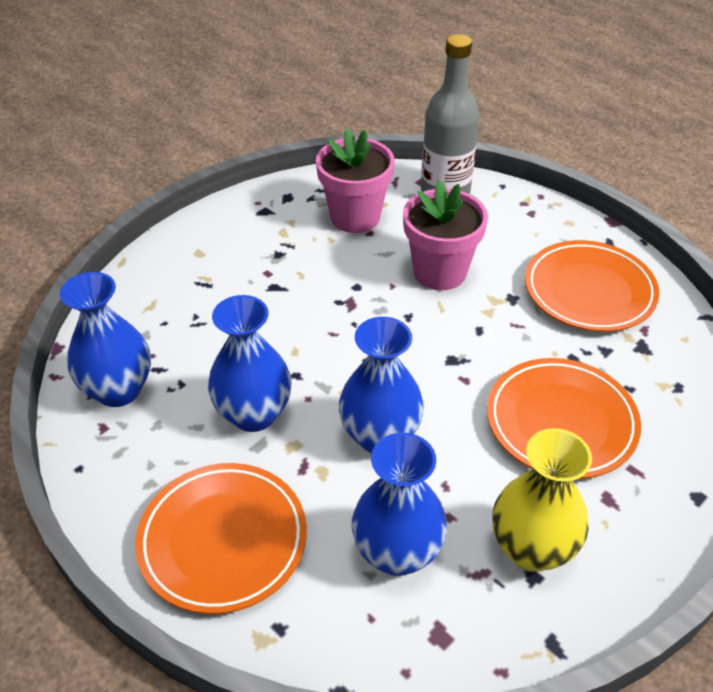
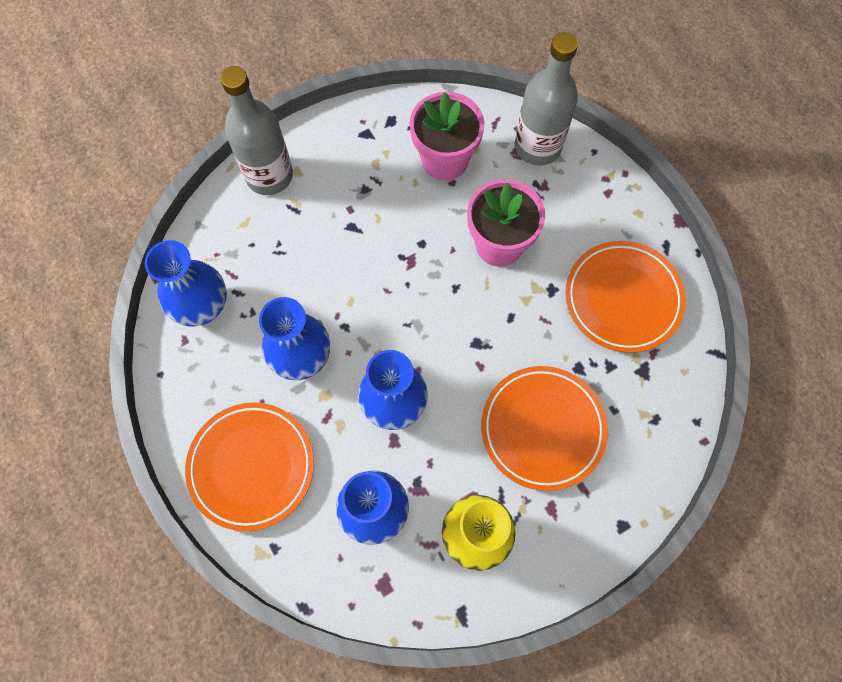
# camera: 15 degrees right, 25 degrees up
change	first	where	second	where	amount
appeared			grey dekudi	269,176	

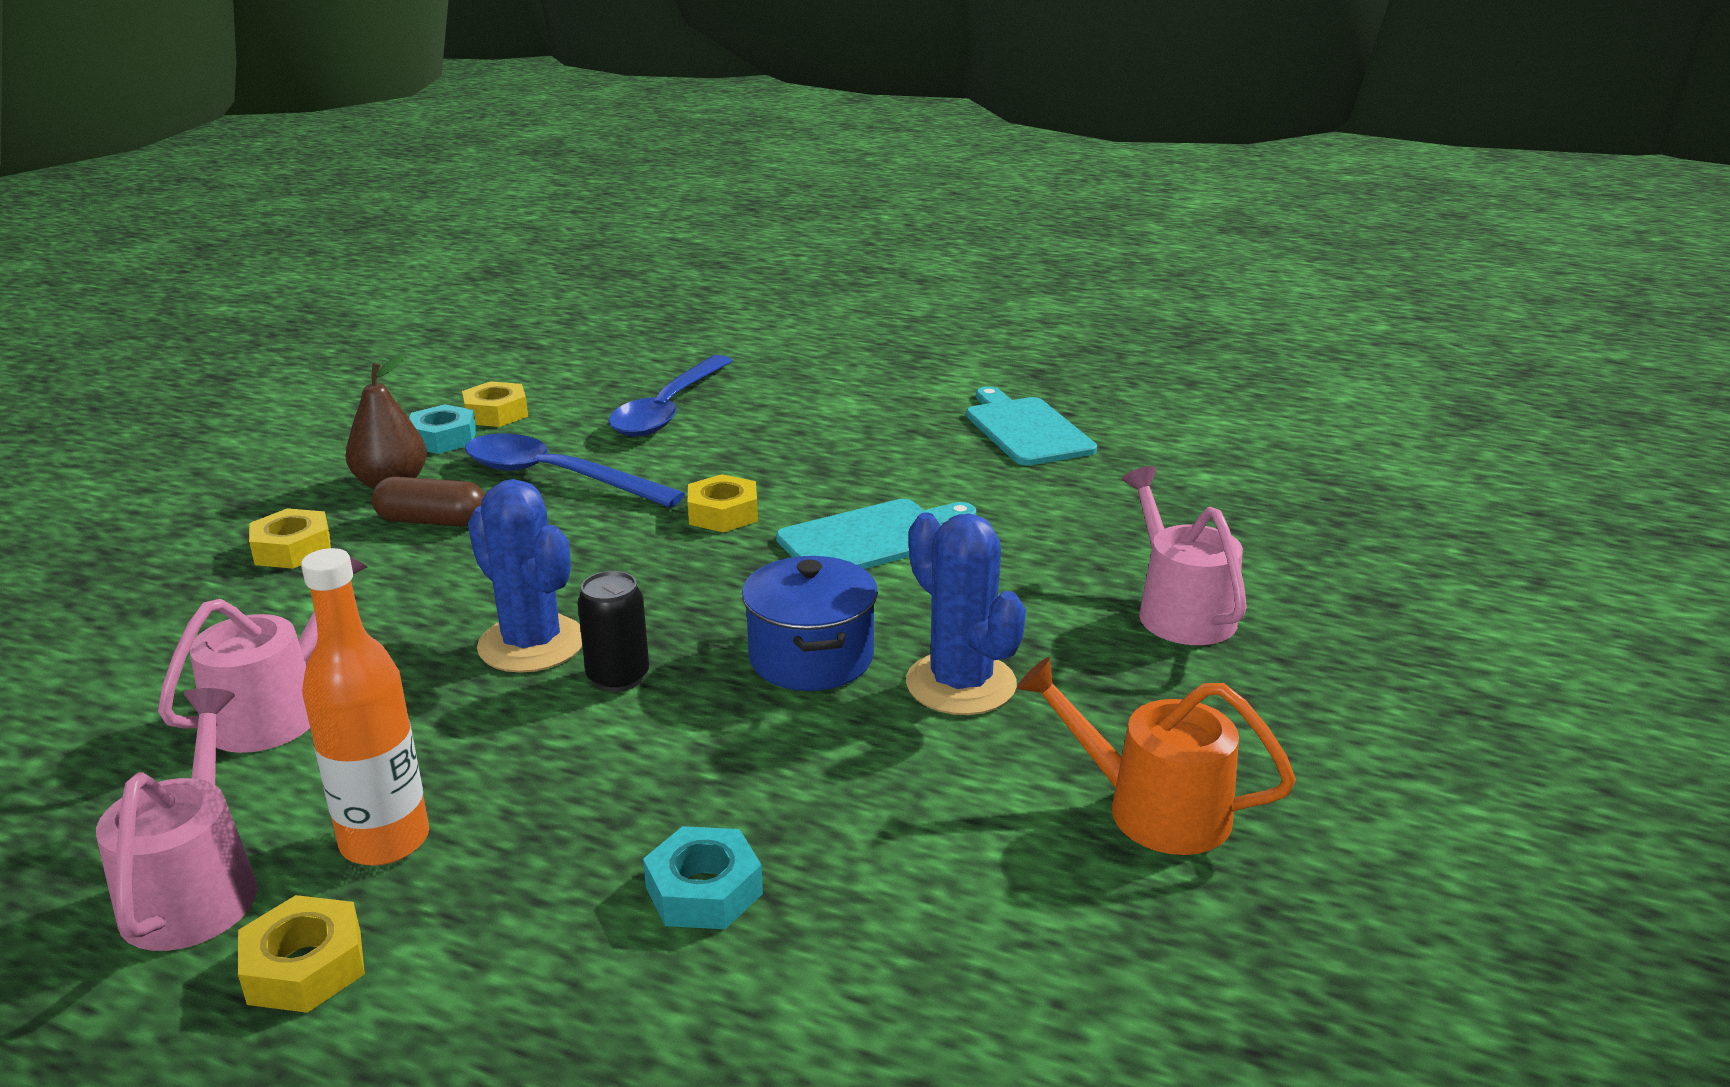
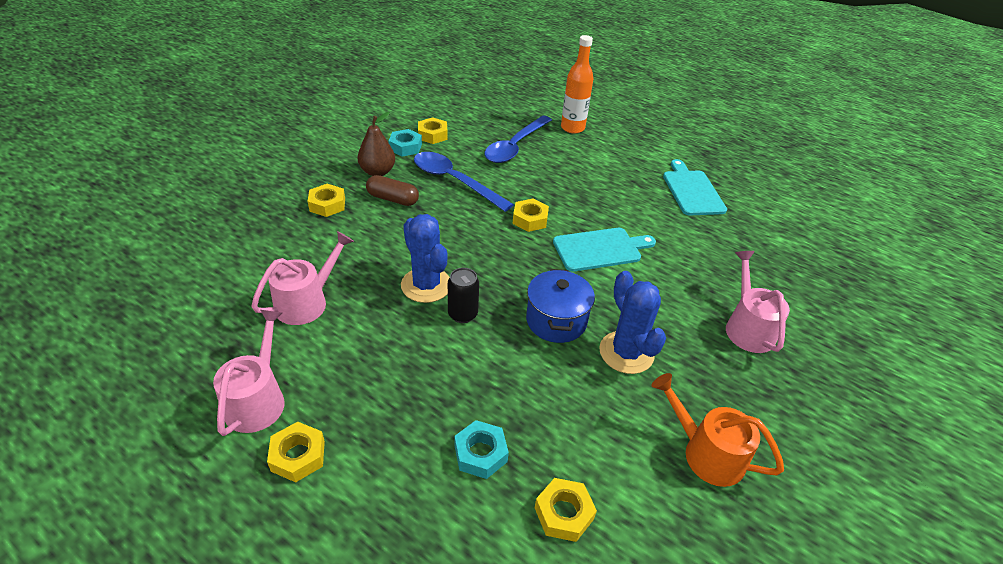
# camera: 10 degrees right, 15 degrees up
change	first	where	second	where	amount
relocated	orange dekudi	385,841		572,128	
appeared			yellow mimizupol	564,513	

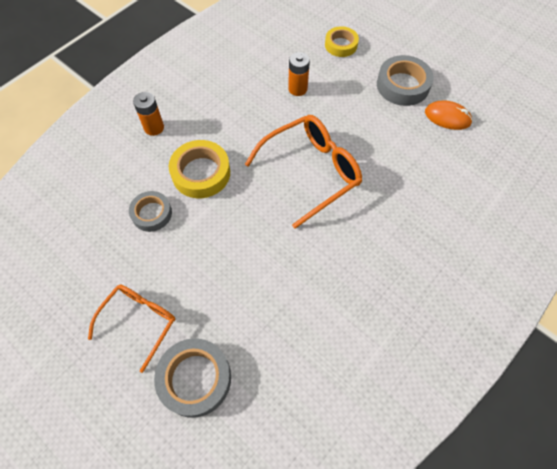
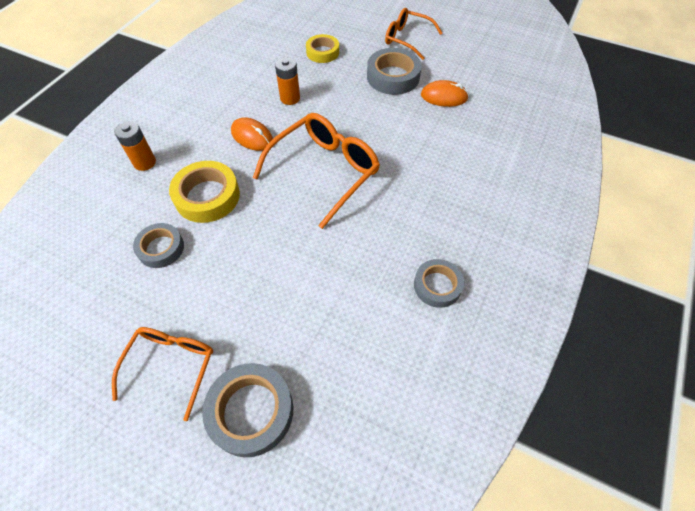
# camera: 15 degrees left, 5 degrees down
change	first	where	second	where	amount
appeared			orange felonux	252,136	
appeared			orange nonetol	407,39	
appeared			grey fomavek	437,286	

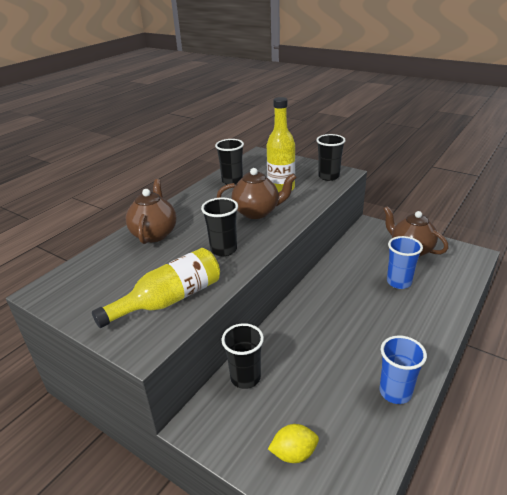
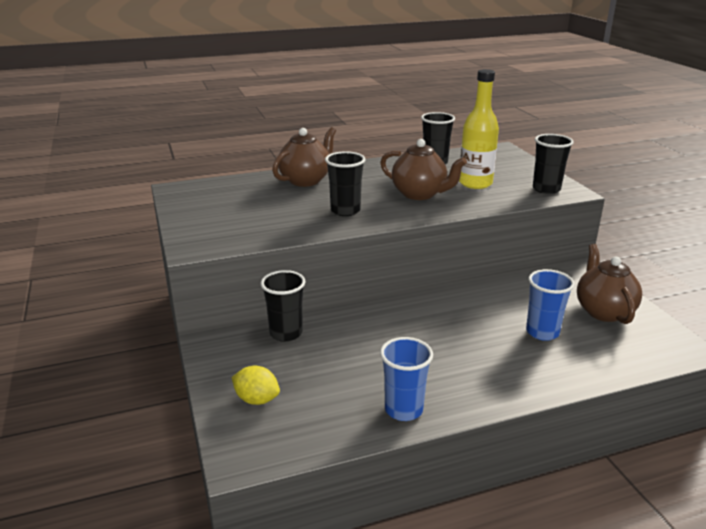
# camera: 35 degrees right, 5 degrees down
change	first	where	second	where	amount
missing	yellow dekudi	169,300			

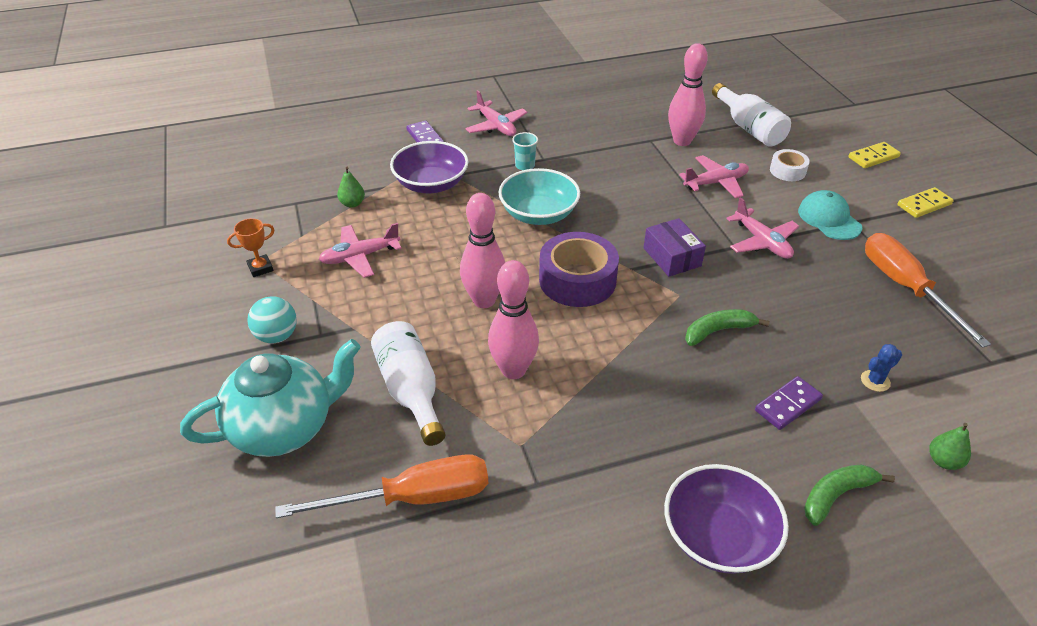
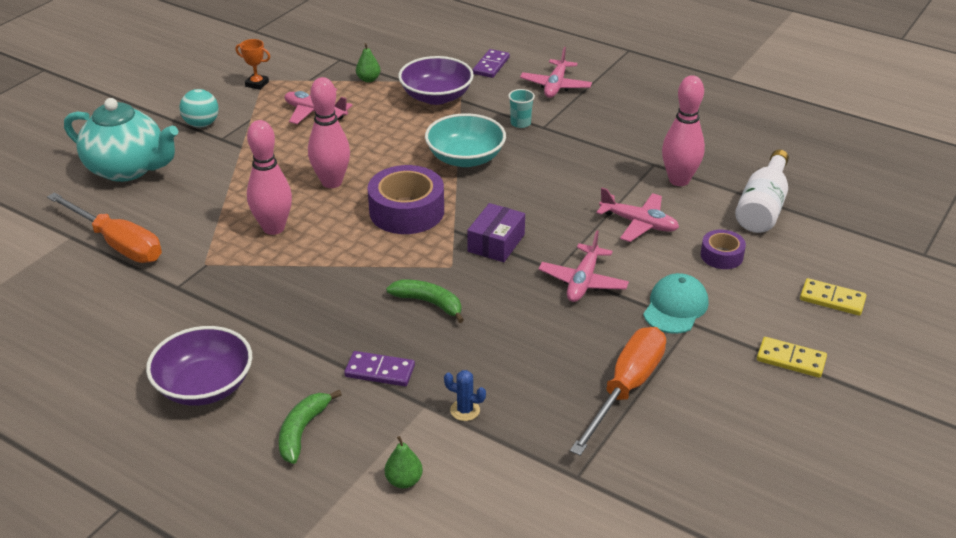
# camera: 50 degrees right, 5 degrees down
change	first	where	second	where	amount
missing	white dekudi	410,391			
colour	white fomavek	787,171	purple fomavek	721,256	
spun	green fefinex	836,495		302,431	90 degrees counterclockwise

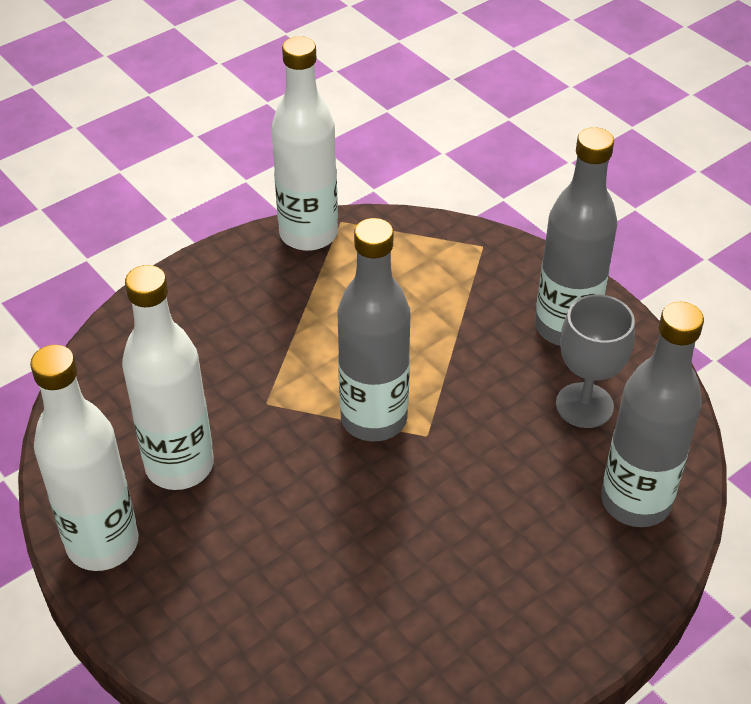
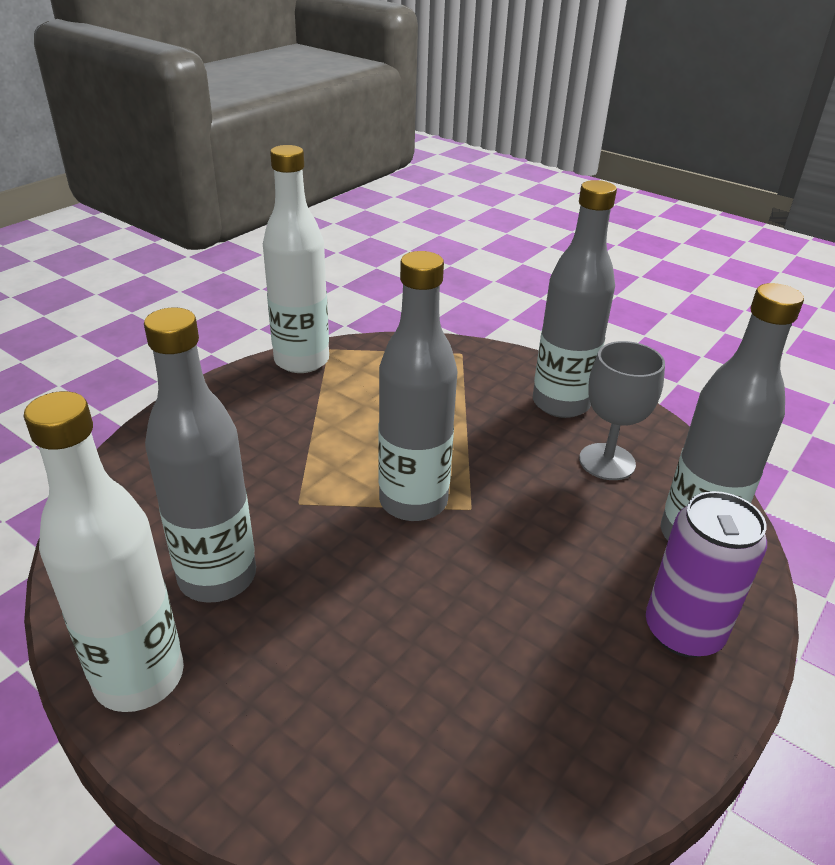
# camera: 15 degrees left, 10 degrees down
change	first	where	second	where	amount
colour	white dekudi	179,466	grey dekudi	217,577	
appeared			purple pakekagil	683,631	

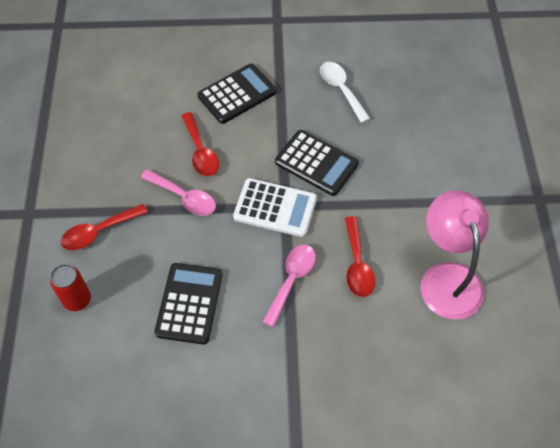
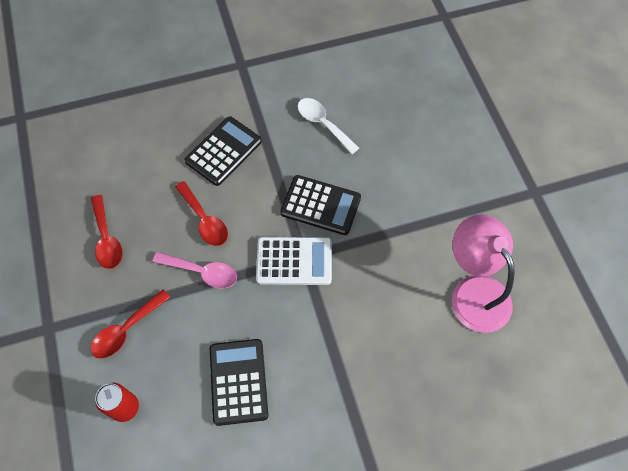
# camera: 15 degrees left, 5 degrees up
change	first	where	second	where	amount
missing	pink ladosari	291,280			
relocated	red ladosari	357,264		107,239	

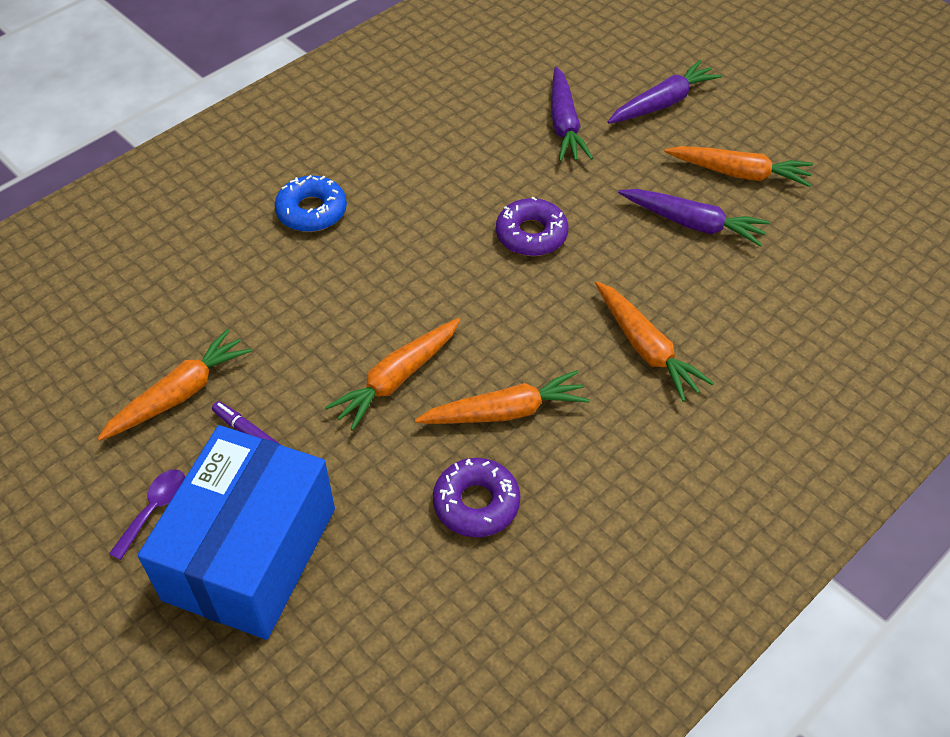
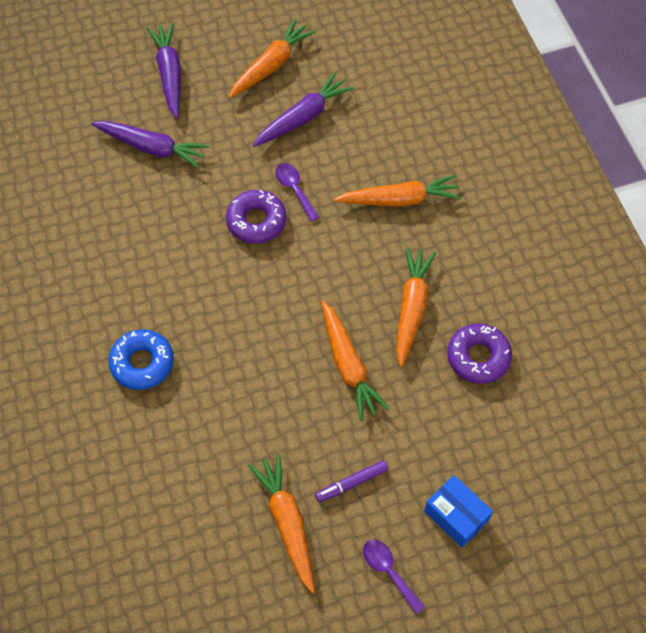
# camera: 65 degrees left, 10 degrees up
change	first	where	second	where	amount
size	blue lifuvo	250,553		456,516	x0.45
appeared			purple ladosari	295,189	

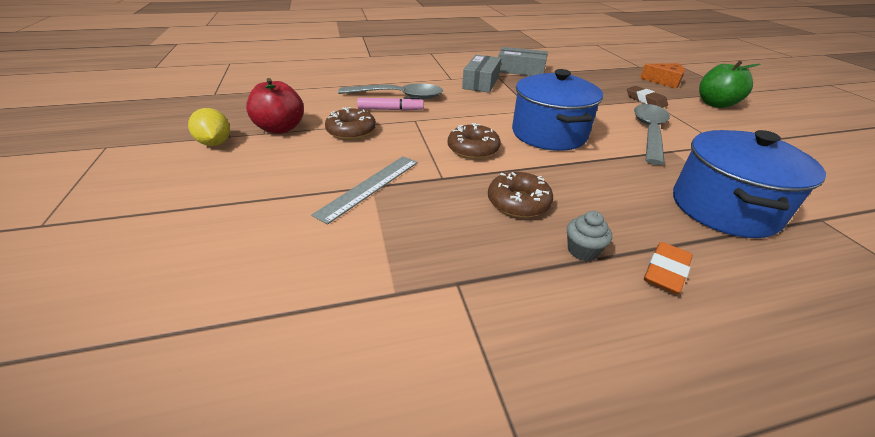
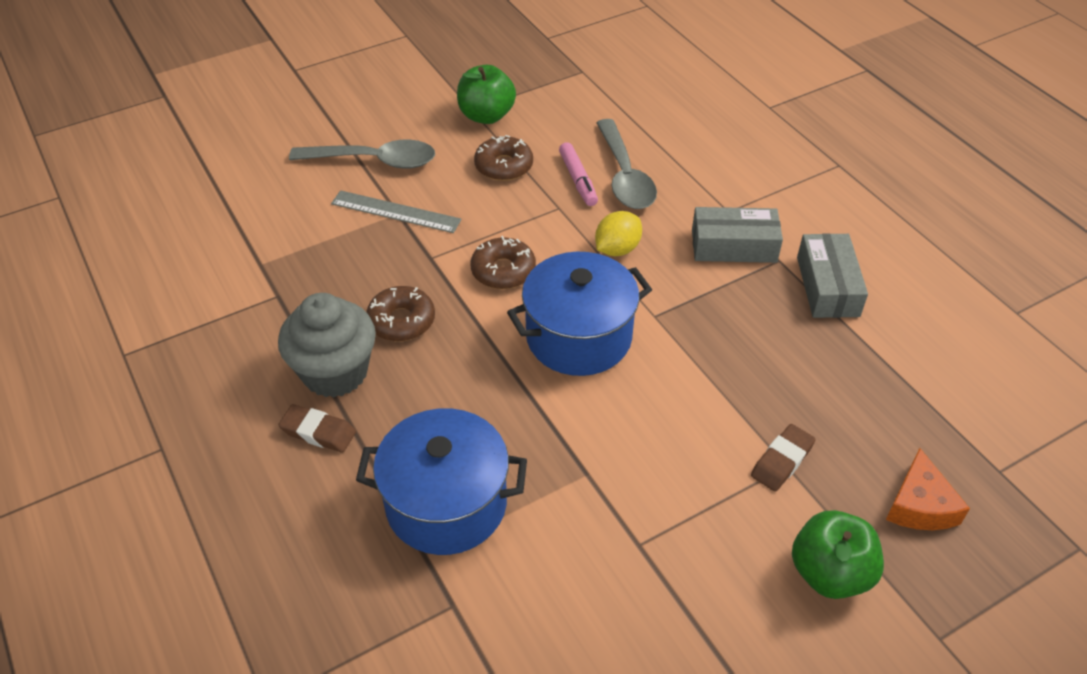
# camera: 75 degrees right, 10 degrees up
change	first	where	second	where	amount
relocated	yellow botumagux	215,143		617,249	
colour	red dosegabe	280,128	green dosegabe	486,116	
size	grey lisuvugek	582,251		335,372	x2.27
relocated	grey ladosari	649,132		374,161	
colour	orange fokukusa	665,271	brown fokukusa	318,432	

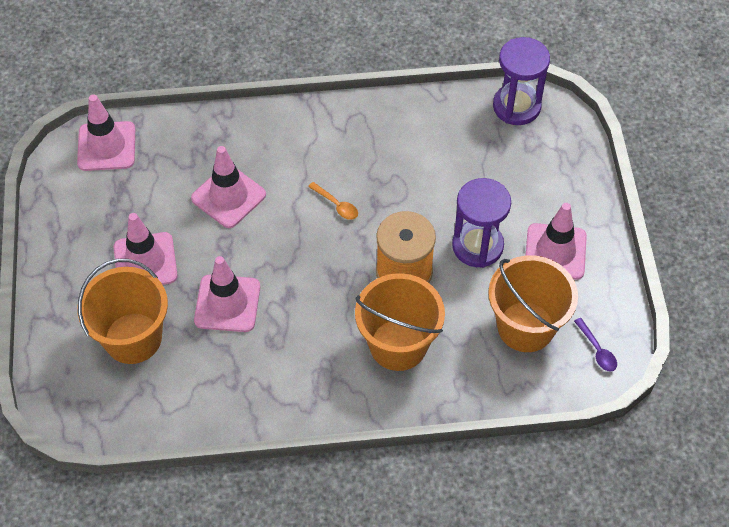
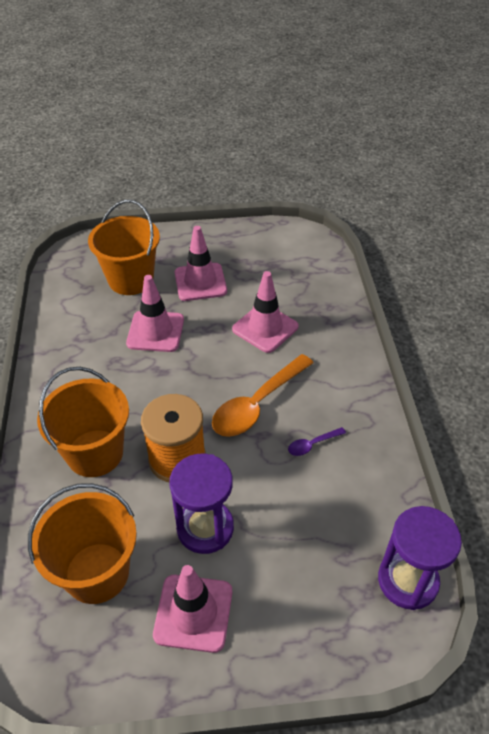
# camera: 90 degrees right, 10 degrees down
change	first	where	second	where	amount
missing	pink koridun	106,146			
size	orange ladosari	336,205		257,404	x2.23
relocated	purple ladosari	597,350		312,444	

